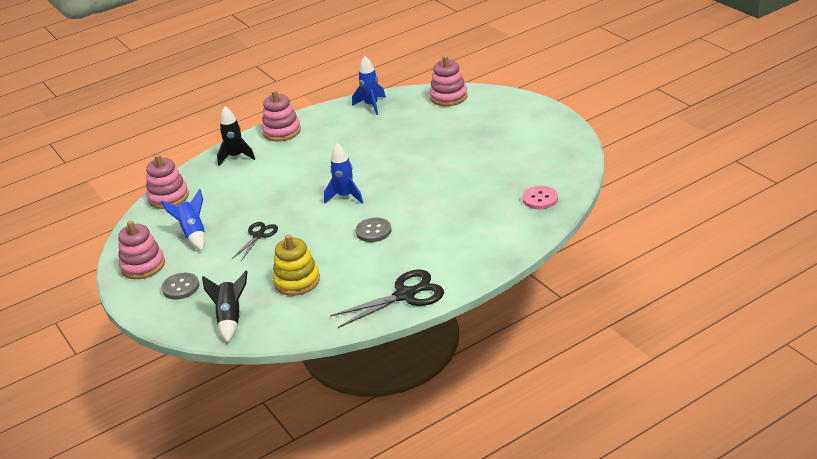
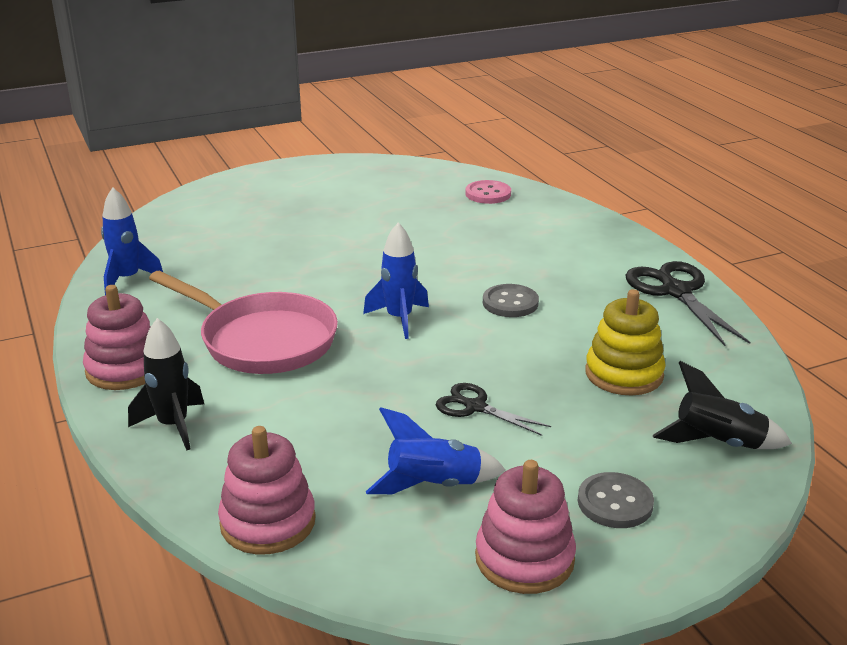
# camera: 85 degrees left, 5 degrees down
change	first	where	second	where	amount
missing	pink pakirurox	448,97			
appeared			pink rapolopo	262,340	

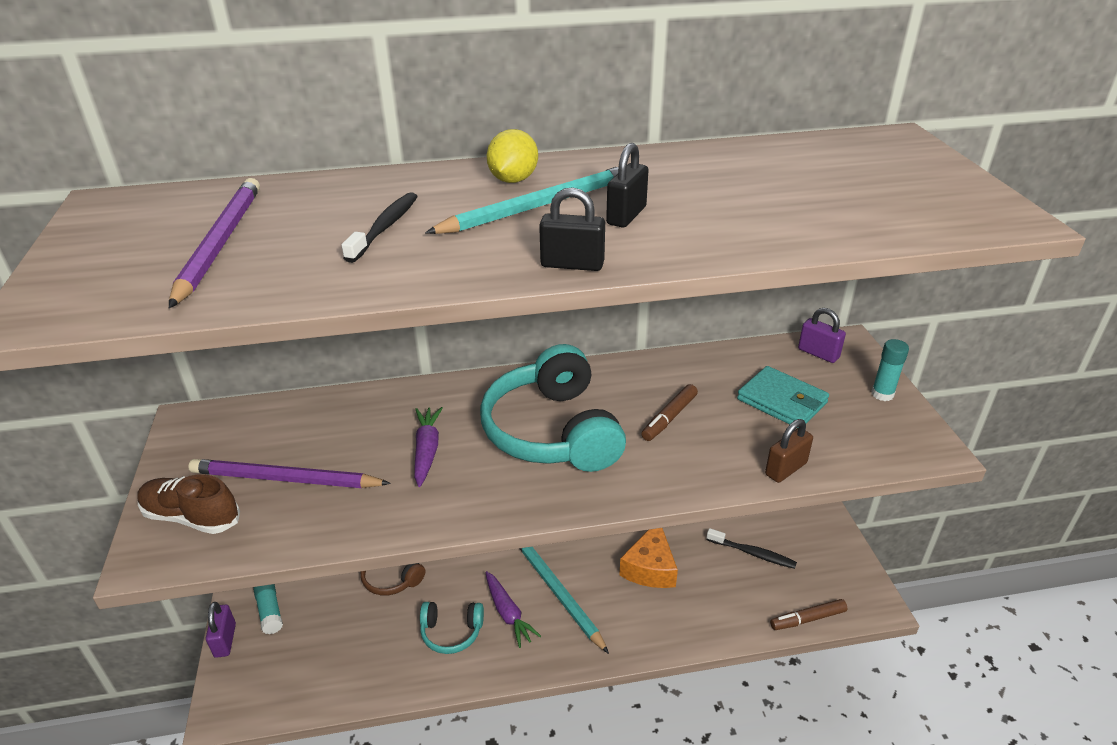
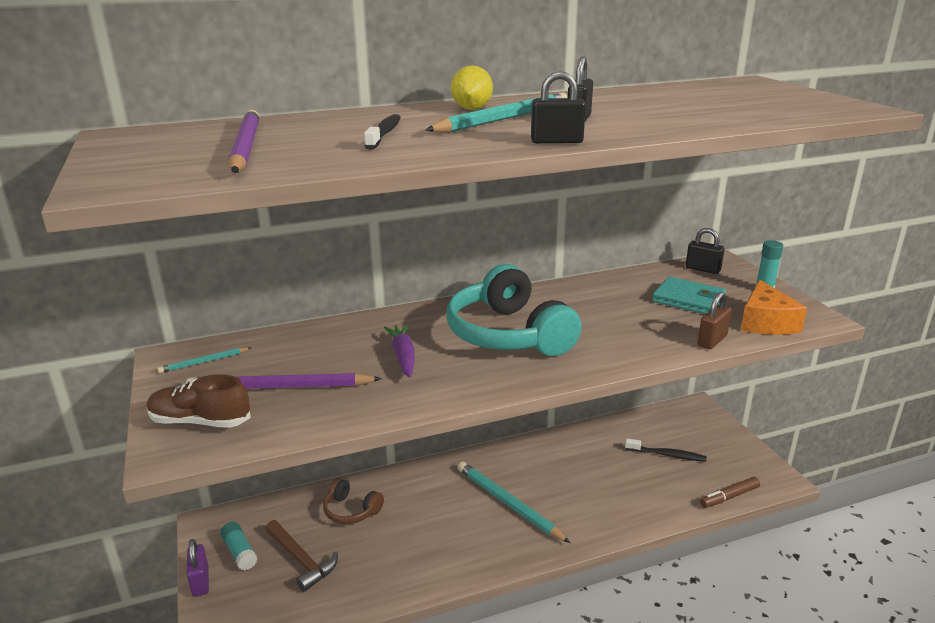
# camera: 10 degrees left, 10 degrees down
change	first	where	second	where	amount
missing	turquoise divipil	451,632			
missing	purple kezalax	508,613			
relocated	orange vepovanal	650,567		765,322	
missing	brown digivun	669,418			
colour	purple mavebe	818,353	black mavebe	702,269	
appeared			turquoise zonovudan	204,362	
appeared			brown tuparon	301,560	

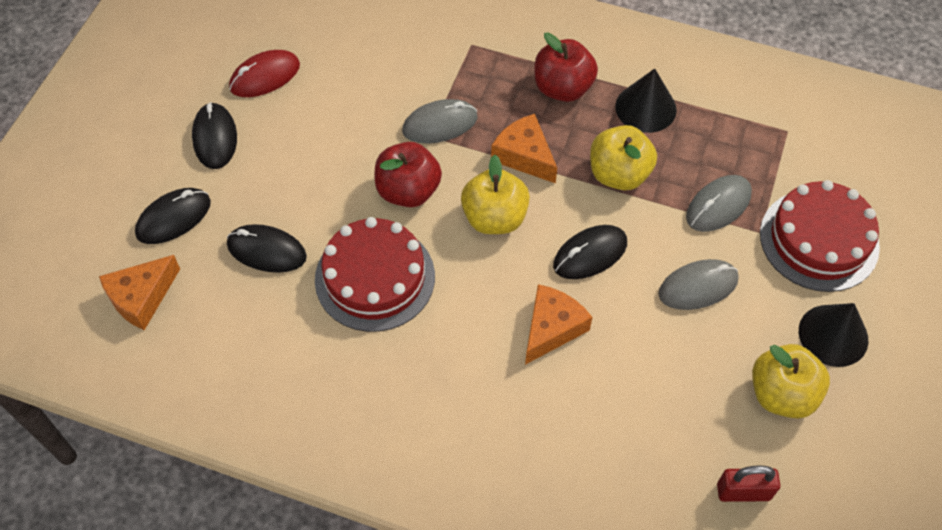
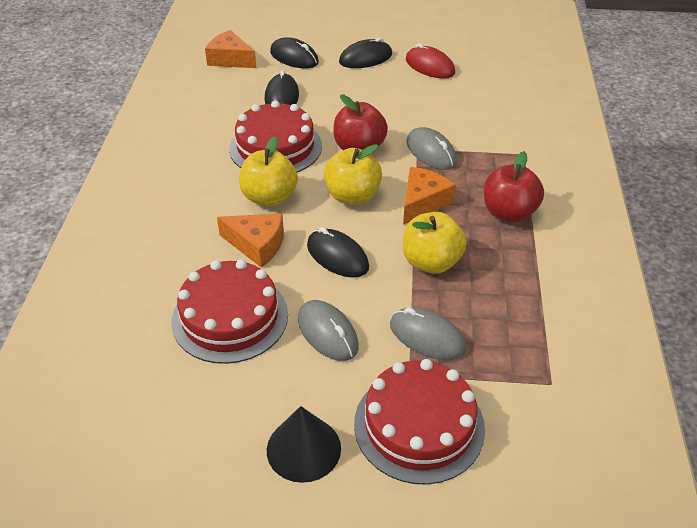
# camera: 75 degrees right, 15 degrees down
change	first	where	second	where	amount
missing	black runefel	645,108			
missing	red mavebe	743,492			
relocated	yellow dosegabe	781,394		269,197	
appeared			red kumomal	230,317	

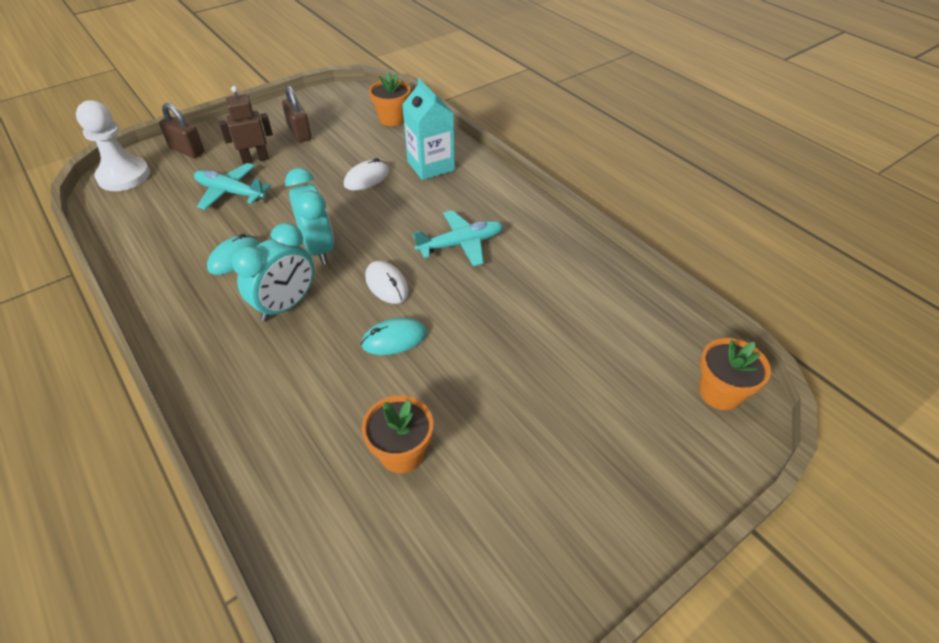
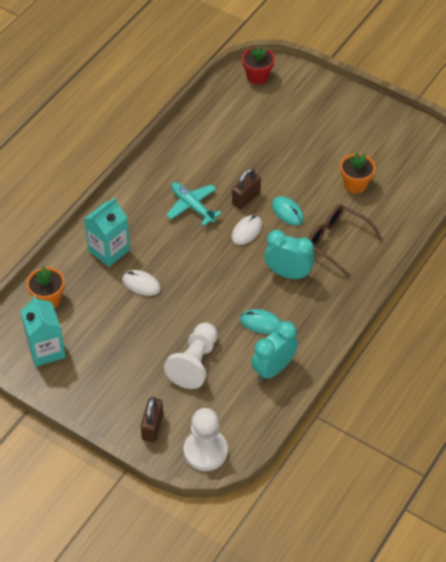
# camera: 110 degrees left, 5 degrees up
change	first	where	second	where	amount
exchanged	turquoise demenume	230,192	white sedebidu	194,363	
missing	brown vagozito	255,159			
relocated	brown mavebe	299,133		246,198	
relocated	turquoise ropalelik	318,249		273,369	
colour	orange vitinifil	720,393	red vitinifil	257,76	
appeared			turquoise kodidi	46,350	
appeared			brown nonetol	336,242	

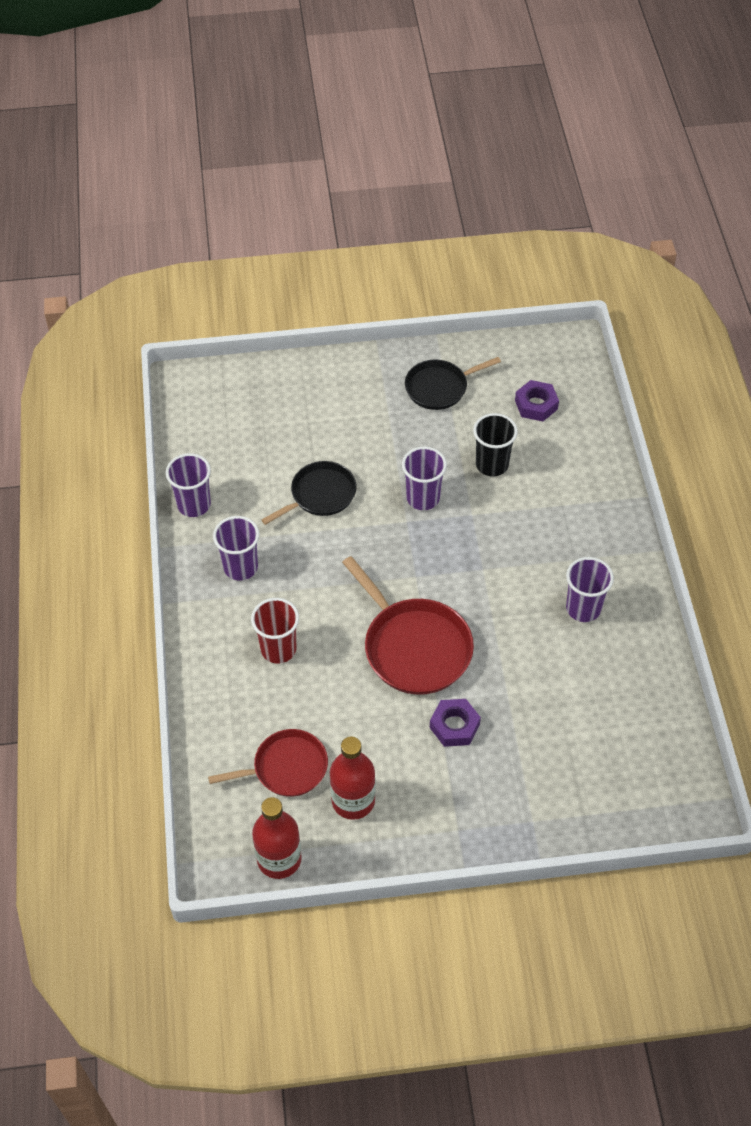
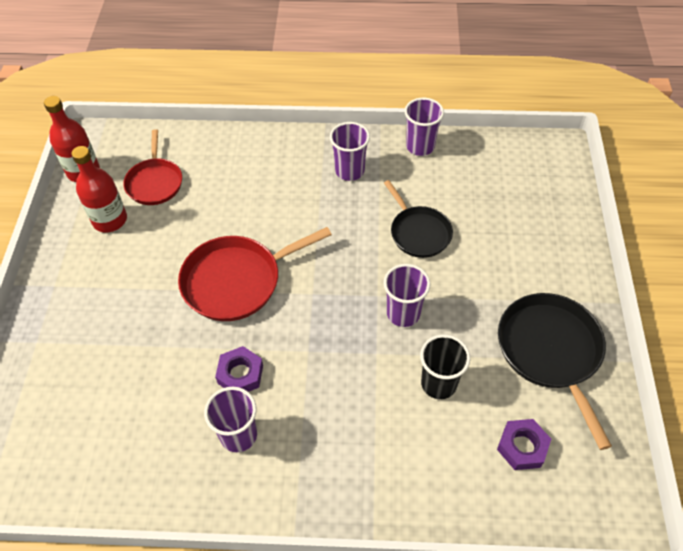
# camera: 100 degrees right, 0 degrees up
change	first	where	second	where	amount
missing	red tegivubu	278,649			
size	black rapolopo	439,388		550,351	x1.54
relocated	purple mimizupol	454,726		240,374	

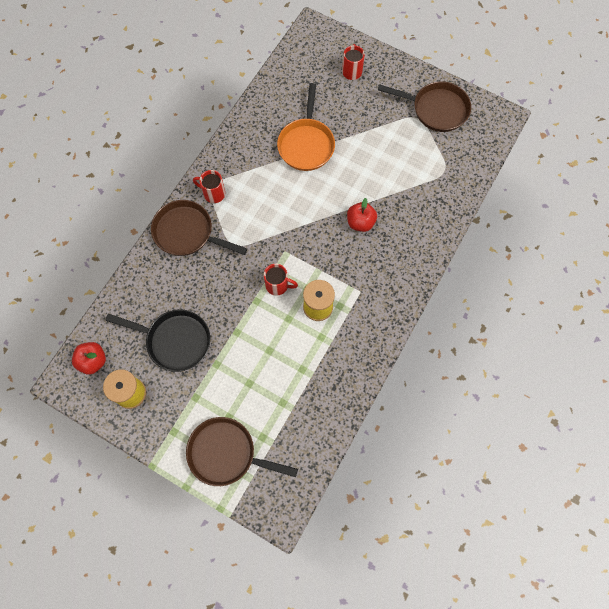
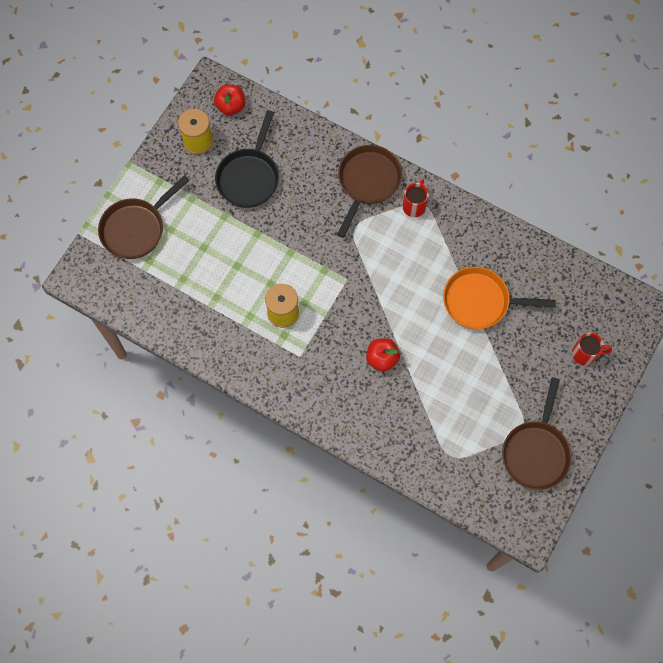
# camera: 90 degrees right, 0 degrees up
change	first	where	second	where	amount
spun	brown rapolopo	226,453		136,228	150 degrees counterclockwise
missing	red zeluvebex	278,285			

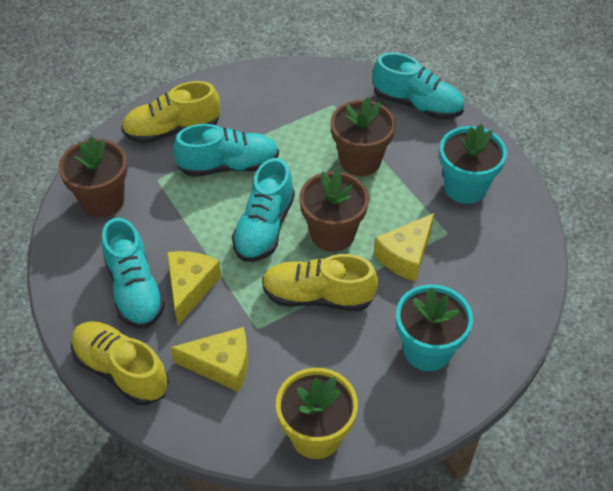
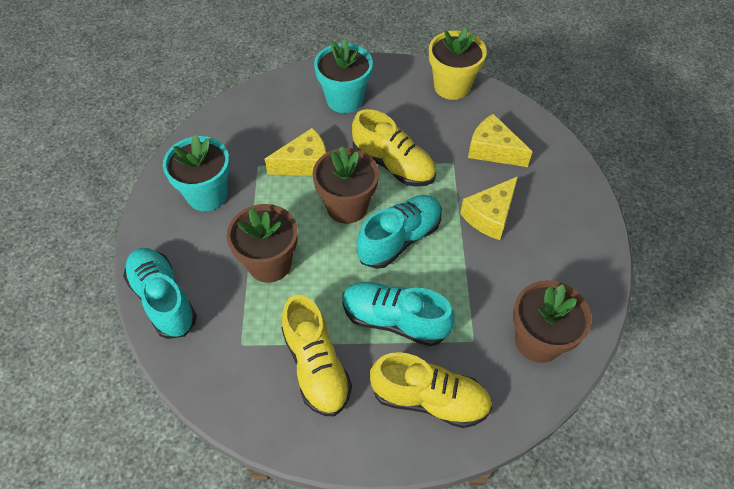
# camera: 150 degrees left, 5 degrees up
change	first	where	second	where	amount
relocated	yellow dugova	121,371		316,366	
missing	turquoise dugova	134,289			

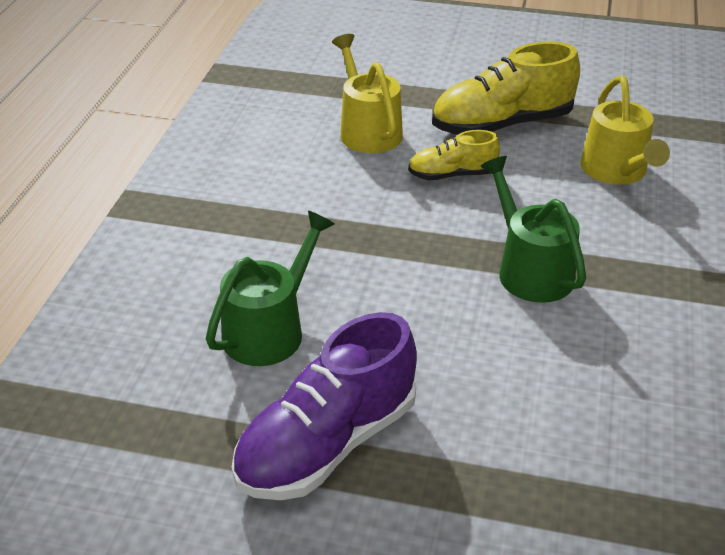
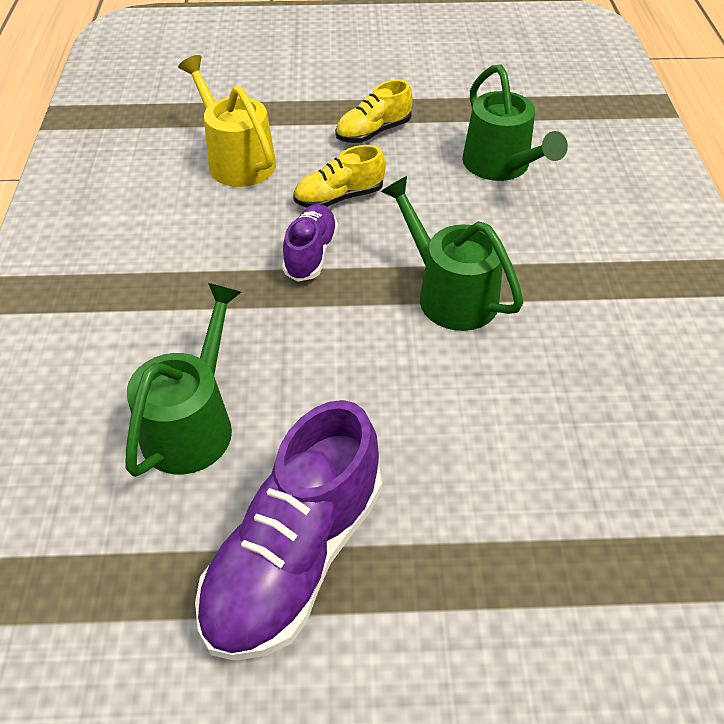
# camera: 15 degrees left, 10 degrees up
change	first	where	second	where	amount
size	yellow dugova	502,125		373,132	x0.55
colour	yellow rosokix	616,171	green rosokix	500,166	
appeared			purple dugova	311,254	

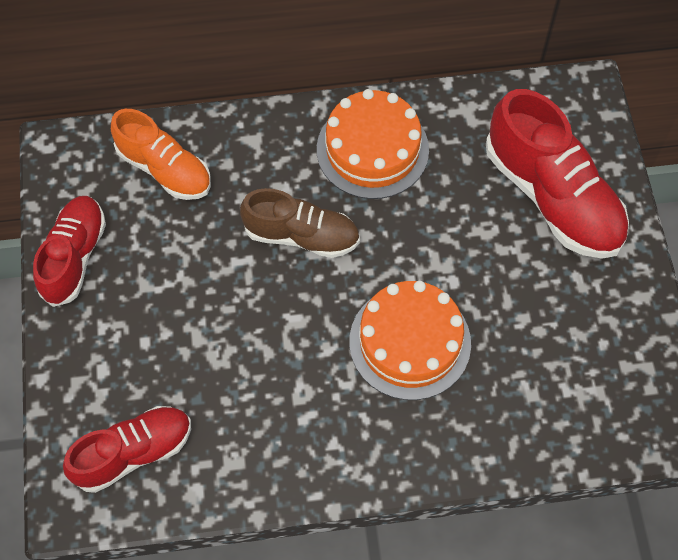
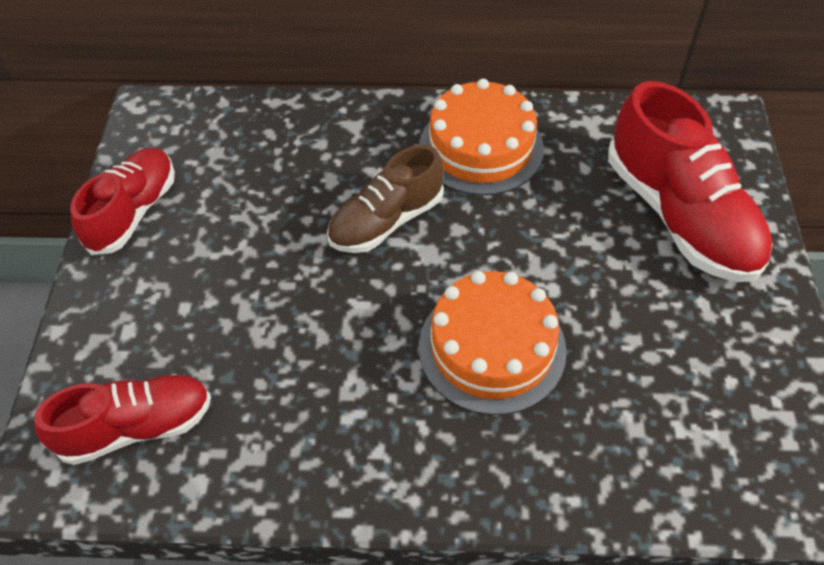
# camera: 10 degrees right, 10 degrees down
change	first	where	second	where	amount
missing	orange dugova	164,169			
spun	brown dugova	301,235		386,221	120 degrees clockwise

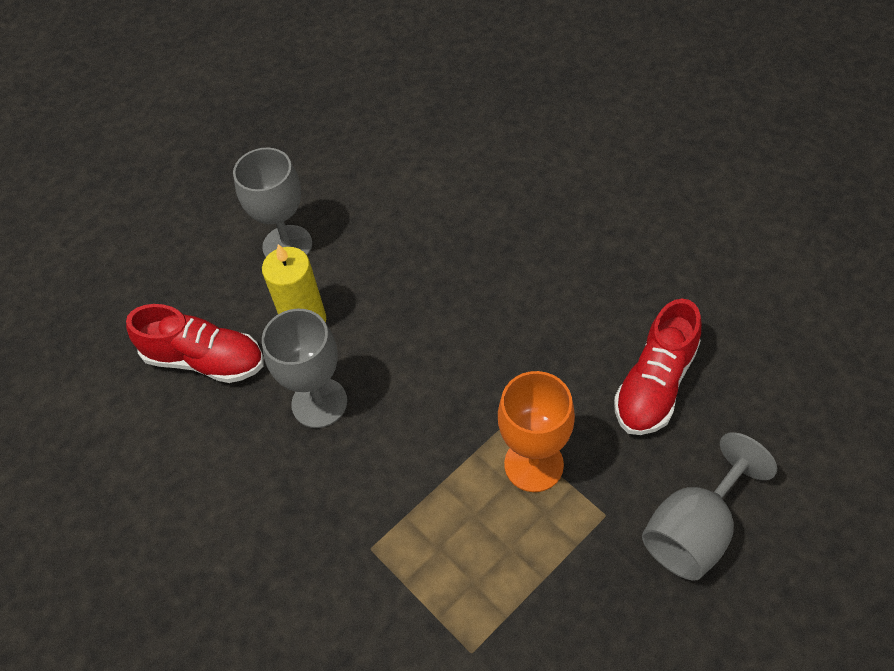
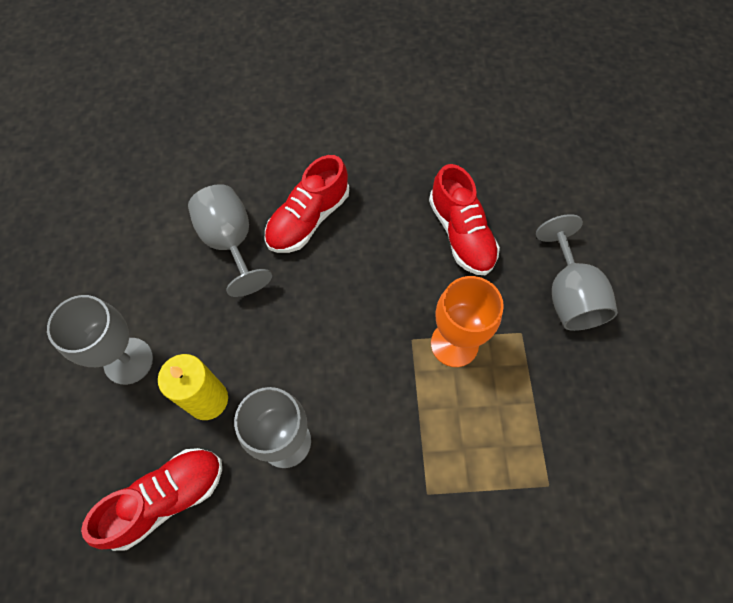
# camera: 55 degrees left, 10 degrees up
change	first	where	second	where	amount
appeared			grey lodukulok	231,242	
appeared			red dugova	308,219	

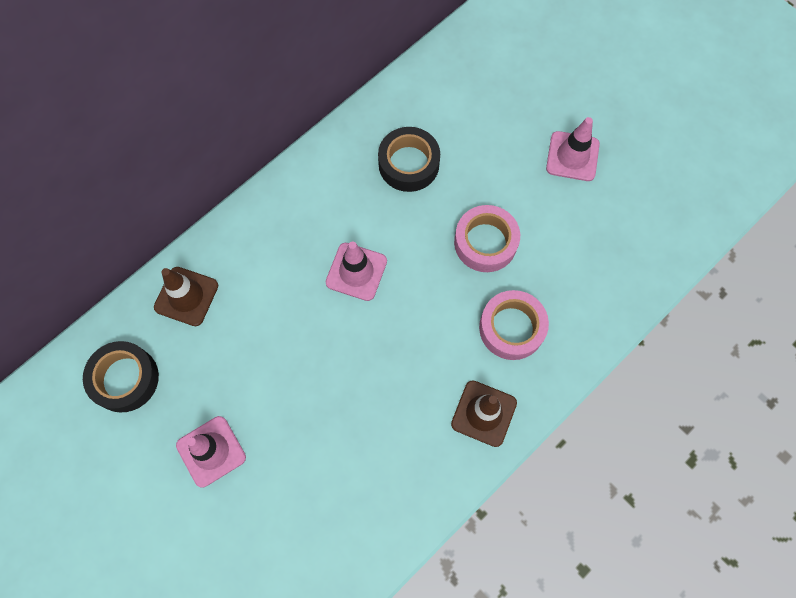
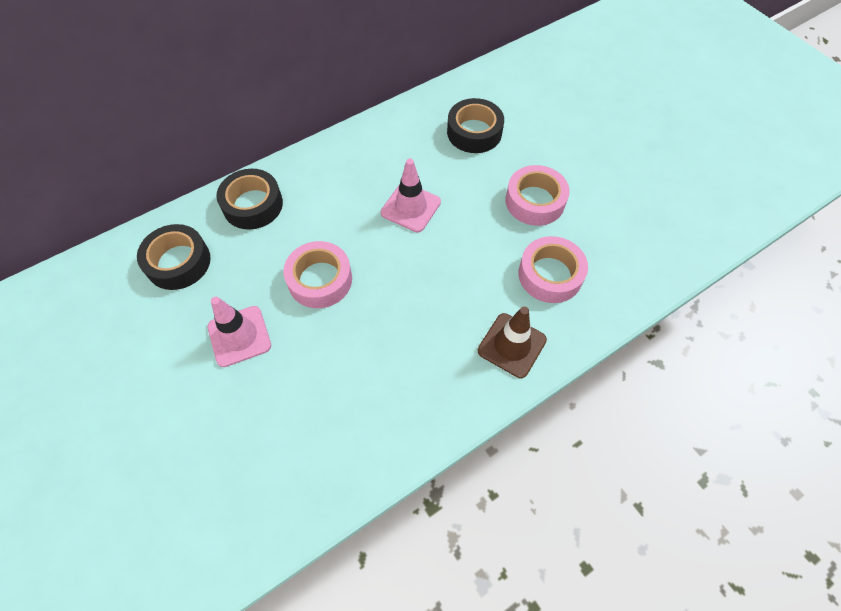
# camera: 10 degrees right, 10 degrees down
change	first	where	second	where	amount
exchanged	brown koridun	186,296	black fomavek	253,205	
missing	pink koridun	572,156			
appeared			pink fomavek	320,280	

